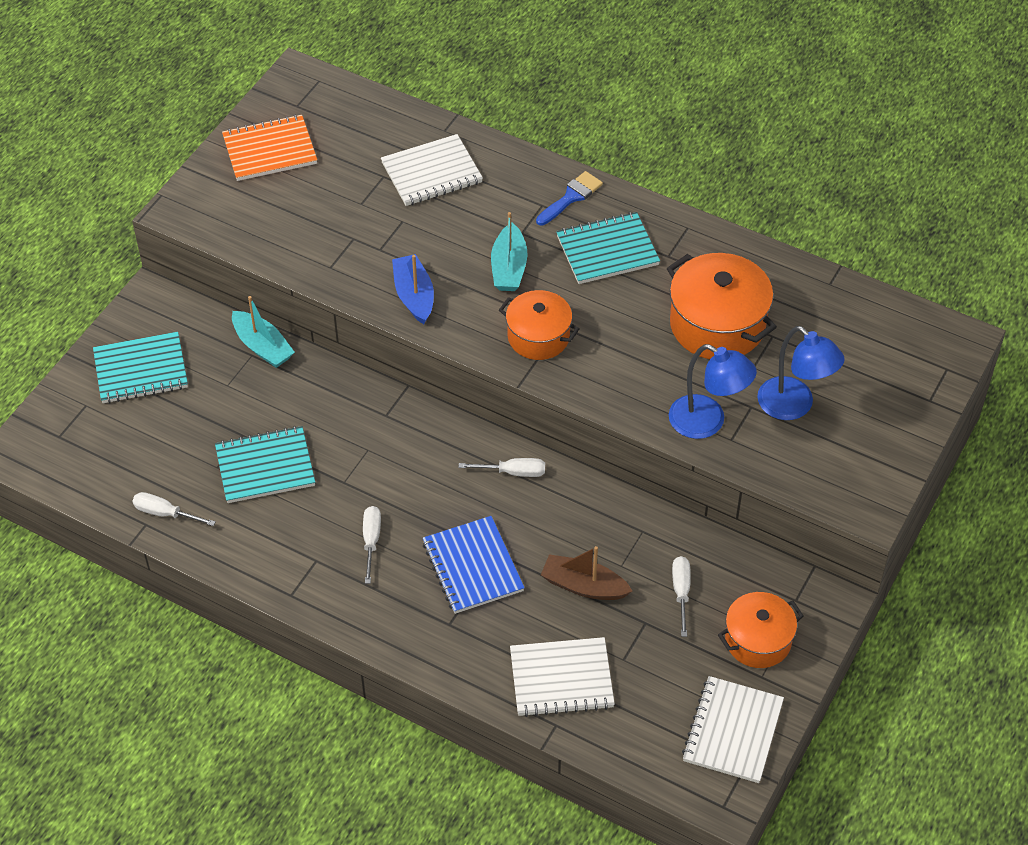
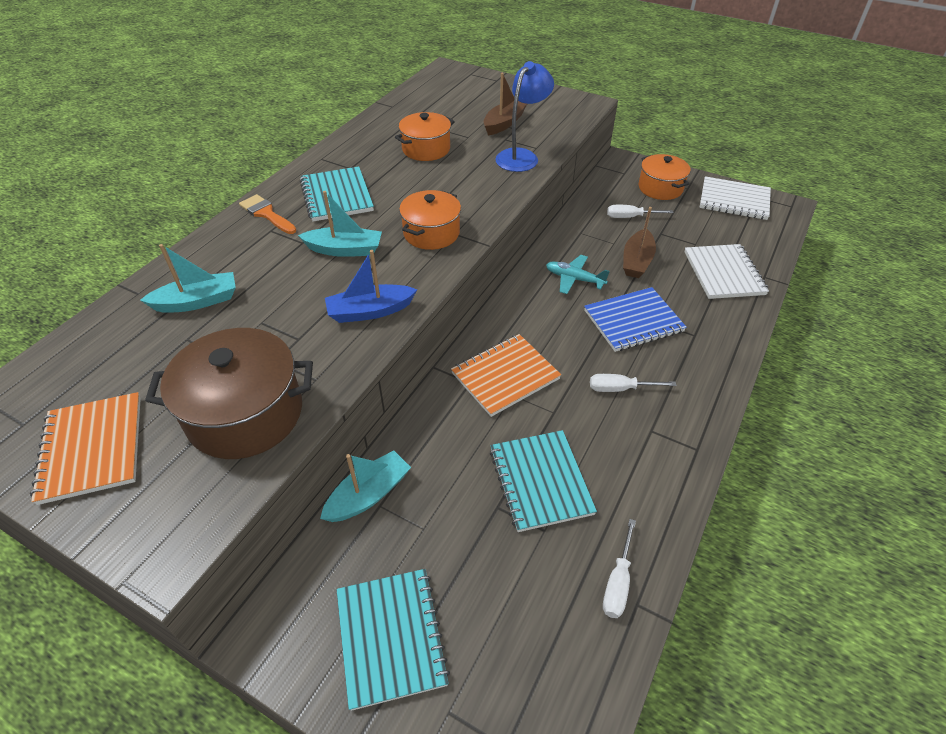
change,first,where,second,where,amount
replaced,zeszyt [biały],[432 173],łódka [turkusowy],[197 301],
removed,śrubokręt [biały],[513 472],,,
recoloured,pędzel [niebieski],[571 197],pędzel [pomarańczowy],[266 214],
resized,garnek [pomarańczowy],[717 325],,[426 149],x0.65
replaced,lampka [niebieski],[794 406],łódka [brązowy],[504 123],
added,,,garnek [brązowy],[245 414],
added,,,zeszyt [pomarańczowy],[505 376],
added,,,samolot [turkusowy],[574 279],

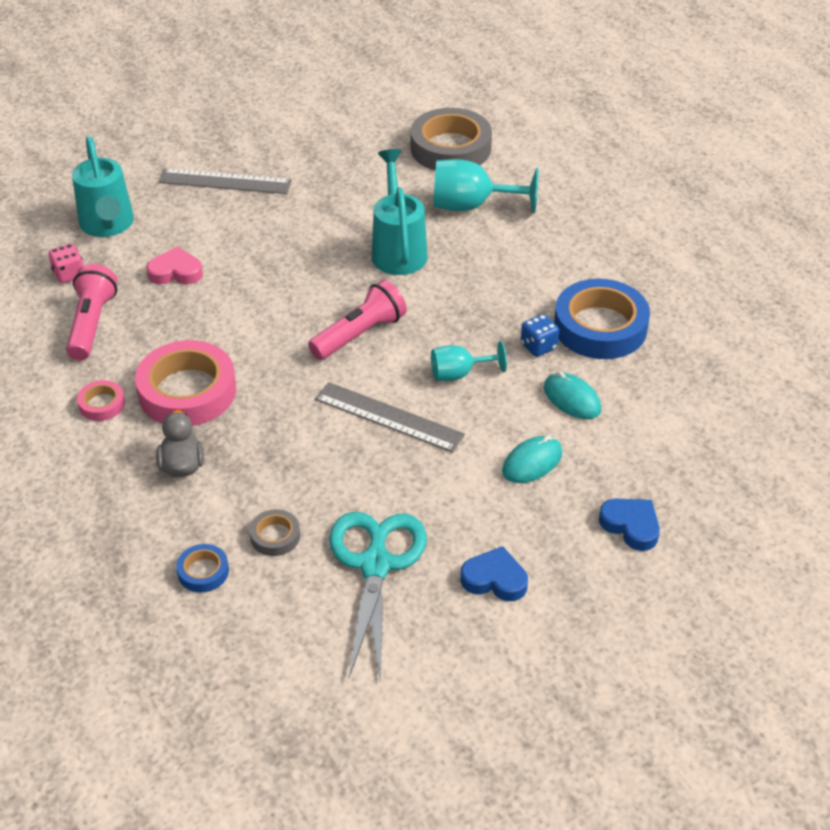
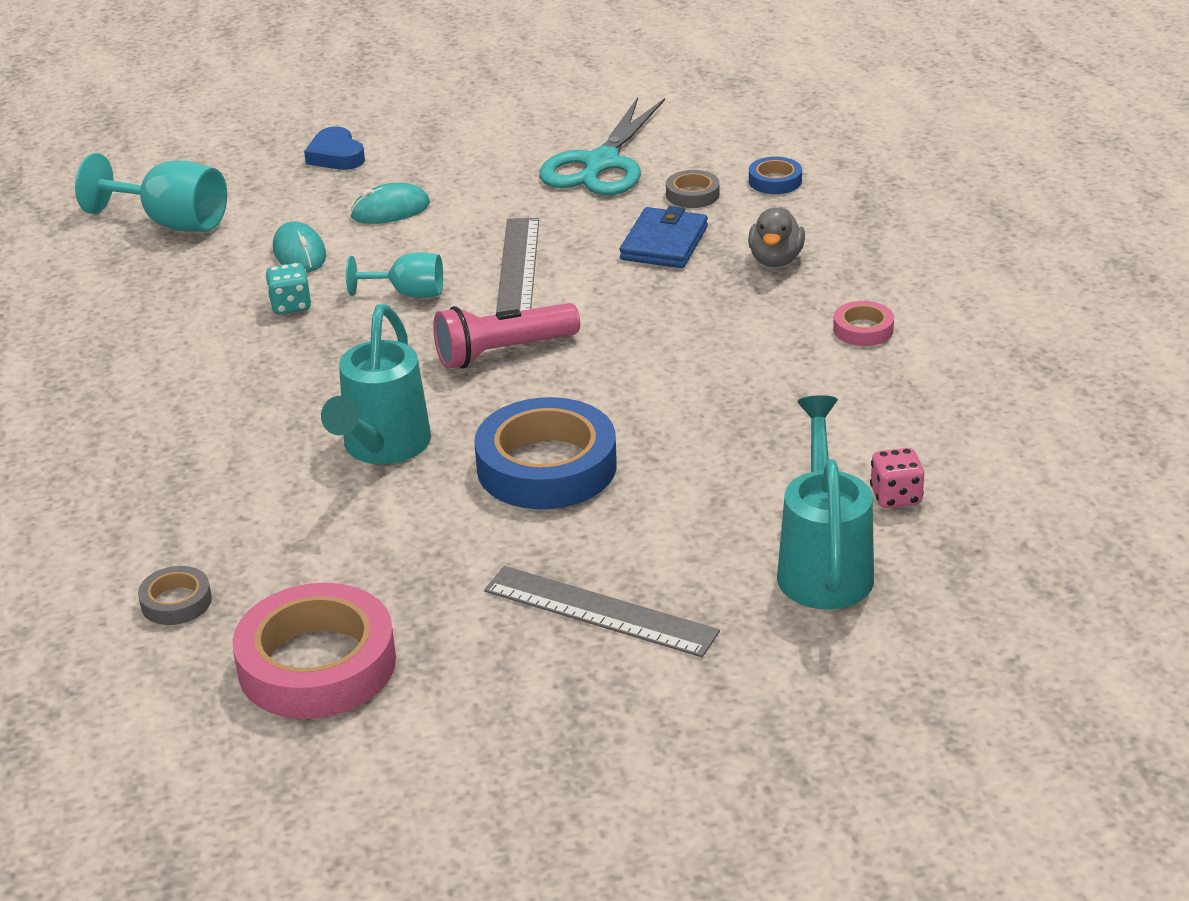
change,first,where,second,where,amount
removed,latarka [różowy],[92 324],,,
moved,taśma klejąca [różowy],[187 391],,[317 664],
removed,serce [różowy],[176 272],,,
turned,linijka [szary],[389 417],,[518 267],45 degrees clockwise
resized,taśma klejąca [szary],[450 148],,[176 602],x0.46
moved,kielich [turkusowy],[471 206],,[171 223],
removed,serce [niebieski],[494 579],,,
recoloured,kostka do gry [niebieski],[538 346],kostka do gry [turkusowy],[290 306],
moved,taśma klejąca [niebieski],[600 327],,[546 466],
added,,,portfel [niebieski],[664 243],

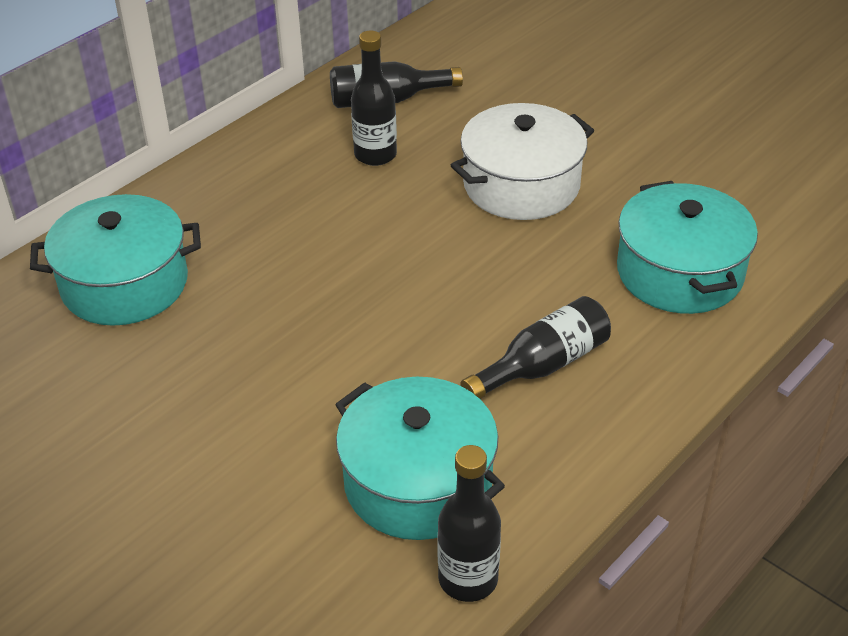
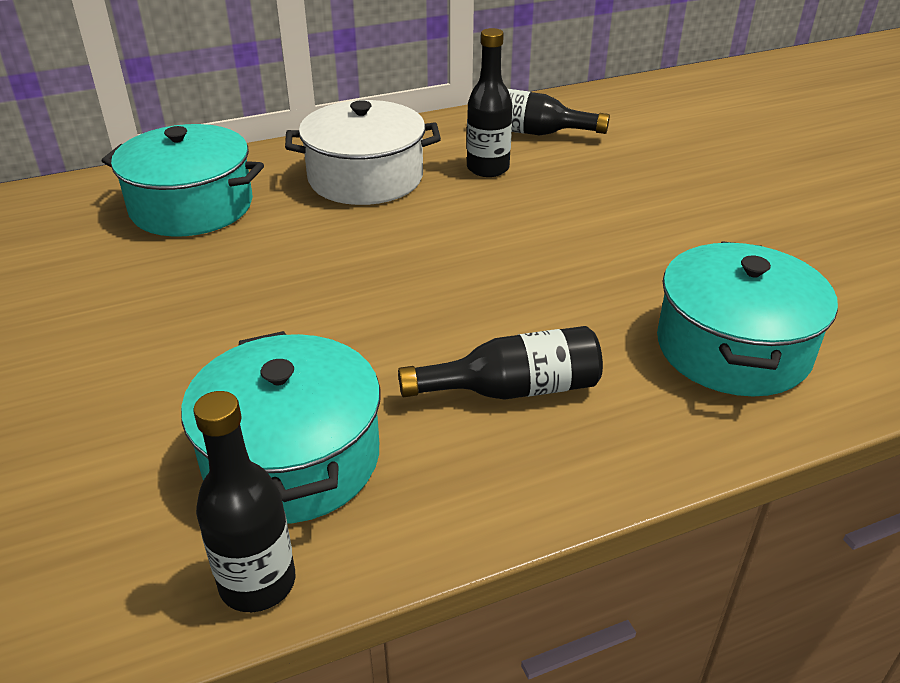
change,first,where,second,where,amount
moved,garnek [biały],[521 185],,[365 178],

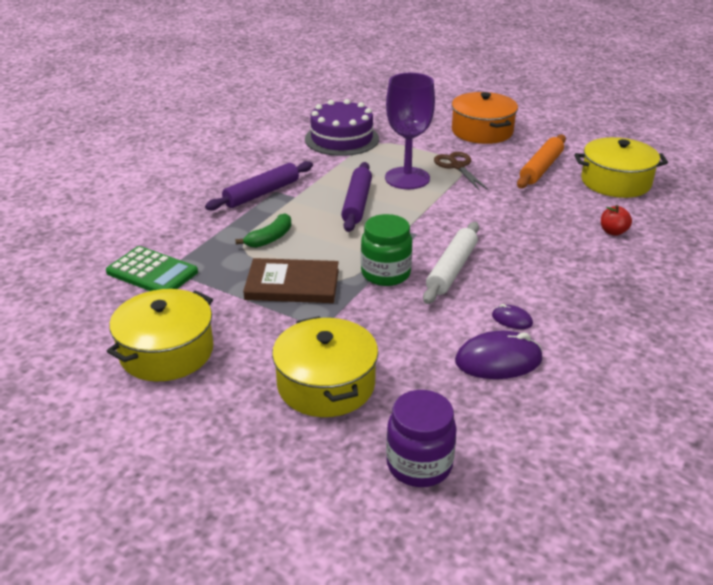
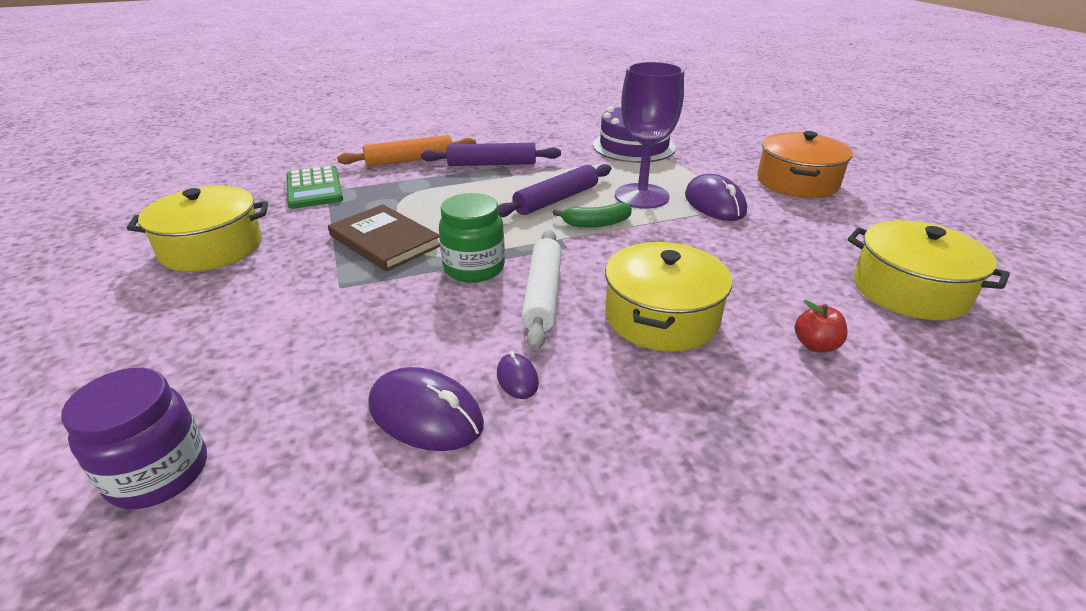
change,first,where,second,where,amount
moved,banan [zielony],[270 238],,[596 223],
moved,garnek [żółty],[326 384],,[661 317],
turned,wałek do ciasta [biały],[452 269],,[543 294],60 degrees counterclockwise
replaced,nożyczki [brązowy],[457 166],myszka [fioletowy],[714 203],
moved,wałek do ciasta [pomarańczowy],[541 168],,[410 160],

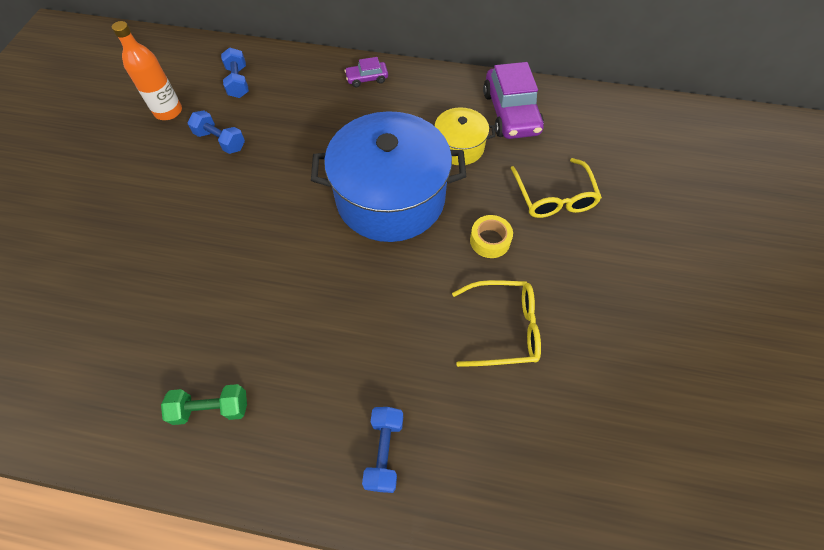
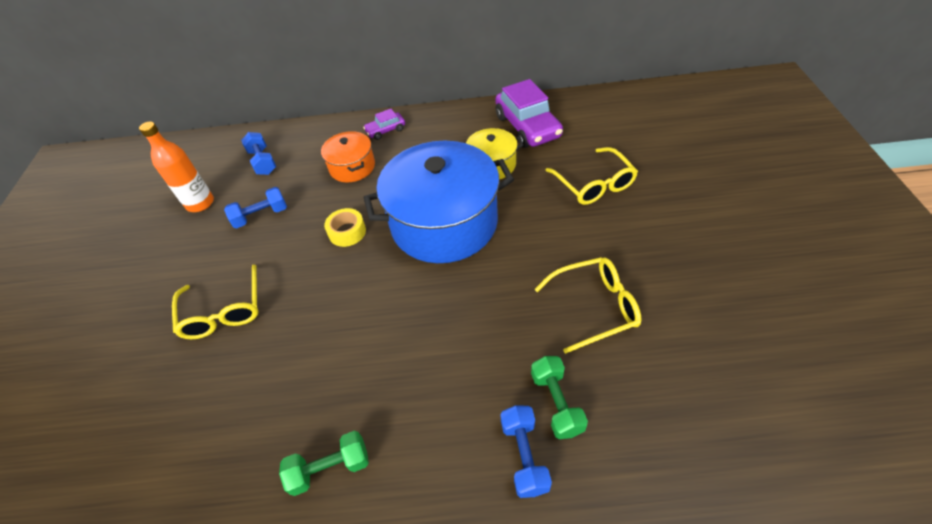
change,first,where,second,where,amount
turned,hantel [niebieski],[220 141],,[261 216],45 degrees counterclockwise
moved,taśma klejąca [żółty],[490 240],,[347 232],
added,,,okulary [żółty],[223 312],
added,,,garnek [pomarańczowy],[352 167],
added,,,hantel [zielony],[556 403],

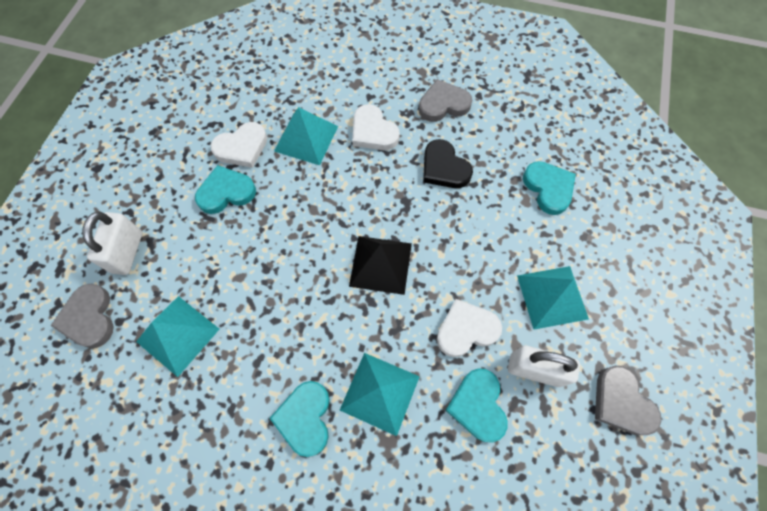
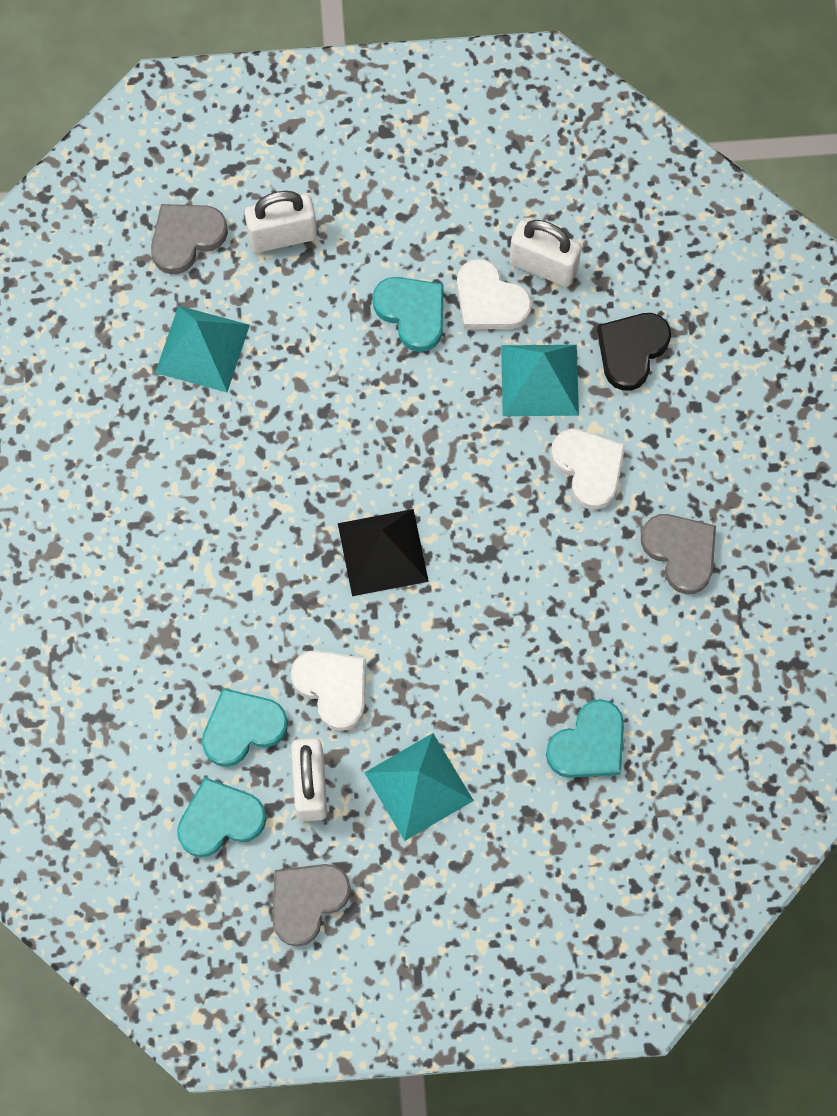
change,first,where,second,where,amount
moved,serce [turkusowy],[305 418],,[220 819],
removed,piramida [turkusowy],[380 393],,,
turned,serce [biały],[373 132],,[589 468],120 degrees clockwise
moved,serce [czarny],[444 168],,[631 351],
added,,,kłódka [biały],[543 265],

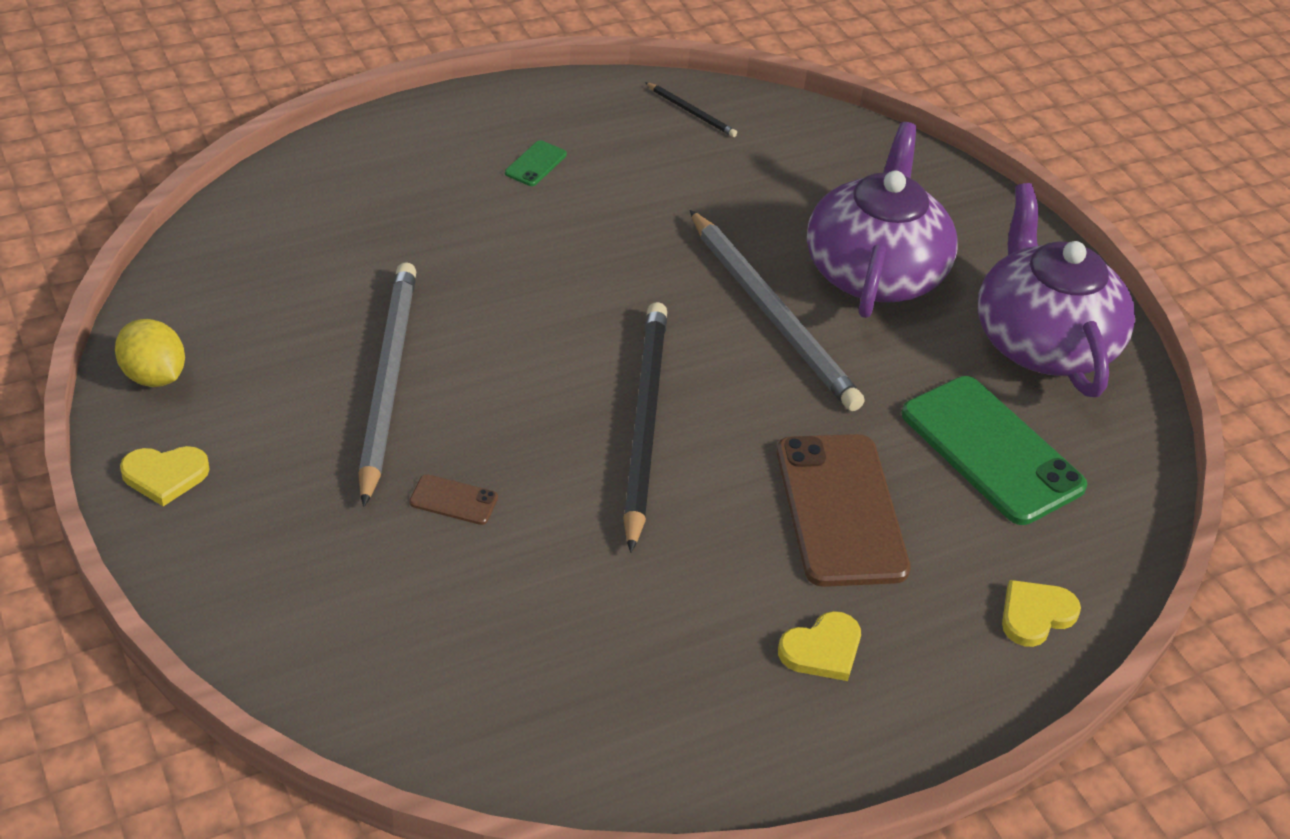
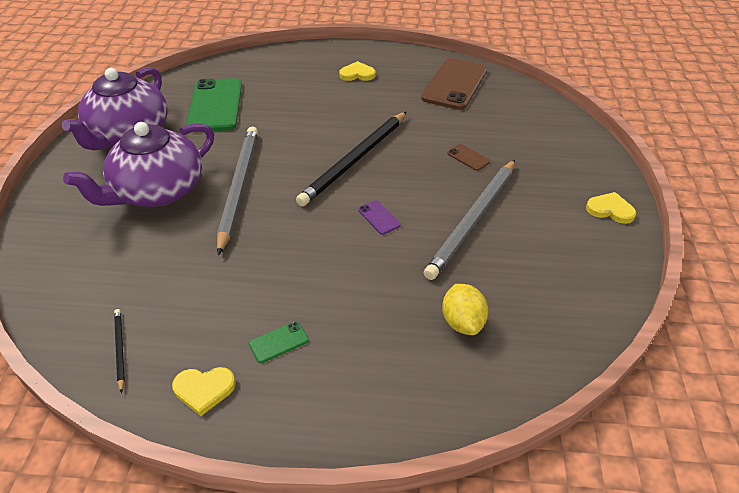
change,first,where,second,where,amount
moved,cytryna [żółty],[154 376],,[462 322],
moved,telefon [brązowy],[840 510],,[455 84],
moved,serce [żółty],[1035 615],,[204 390],
added,,,telefon [fioletowy],[379 217],

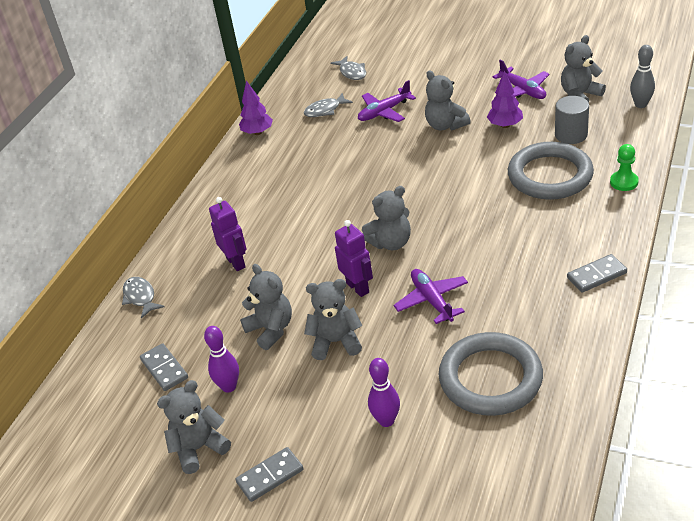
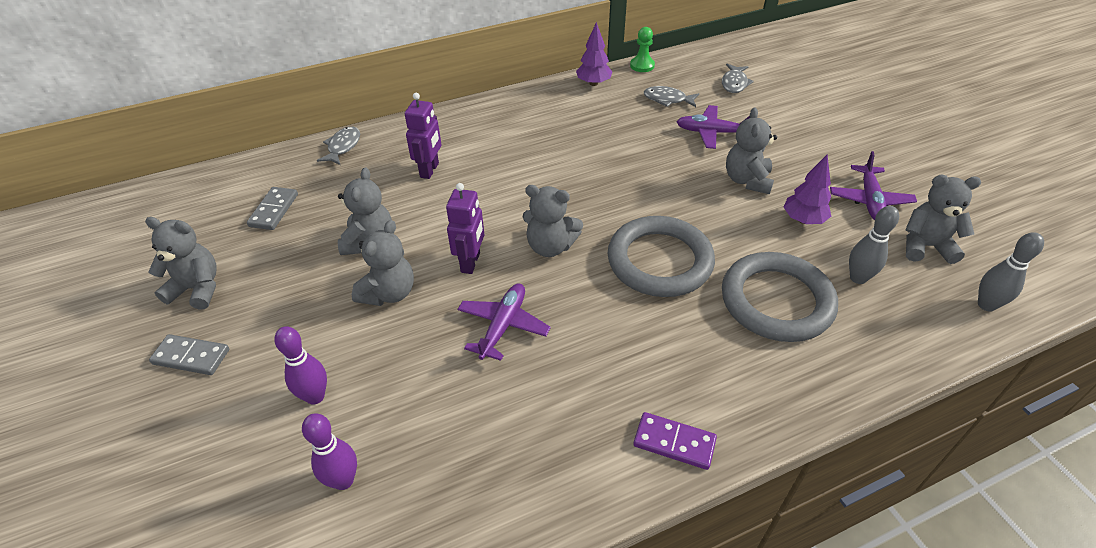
change,first,where,second,where,amount
moved,kręgiel [fioletowy],[229 387],,[343 480],
turned,miś [szary],[336 342],,[389 293],75 degrees clockwise
moved,pierścień [szary],[490 378],,[659 261],
replaced,walec [szary],[571 135],kręgiel [szary],[858 278],
recoloured,kostka domina [szary],[596 275],kostka domina [fioletowy],[674 442],
moved,pionek [zielony],[624 182],,[642 65],

